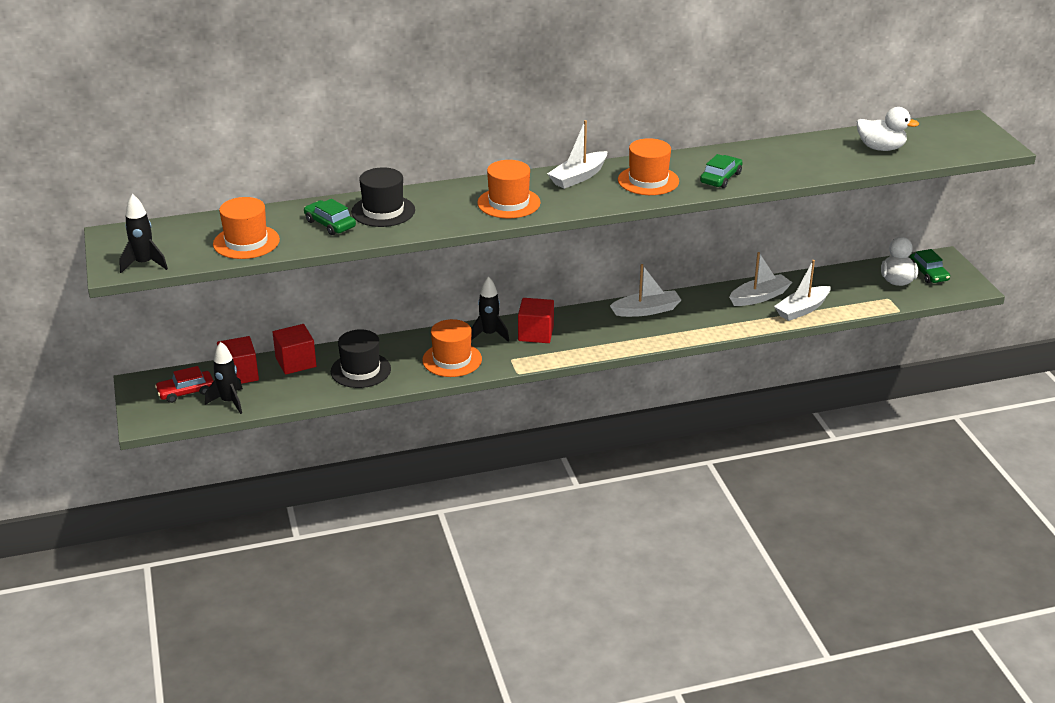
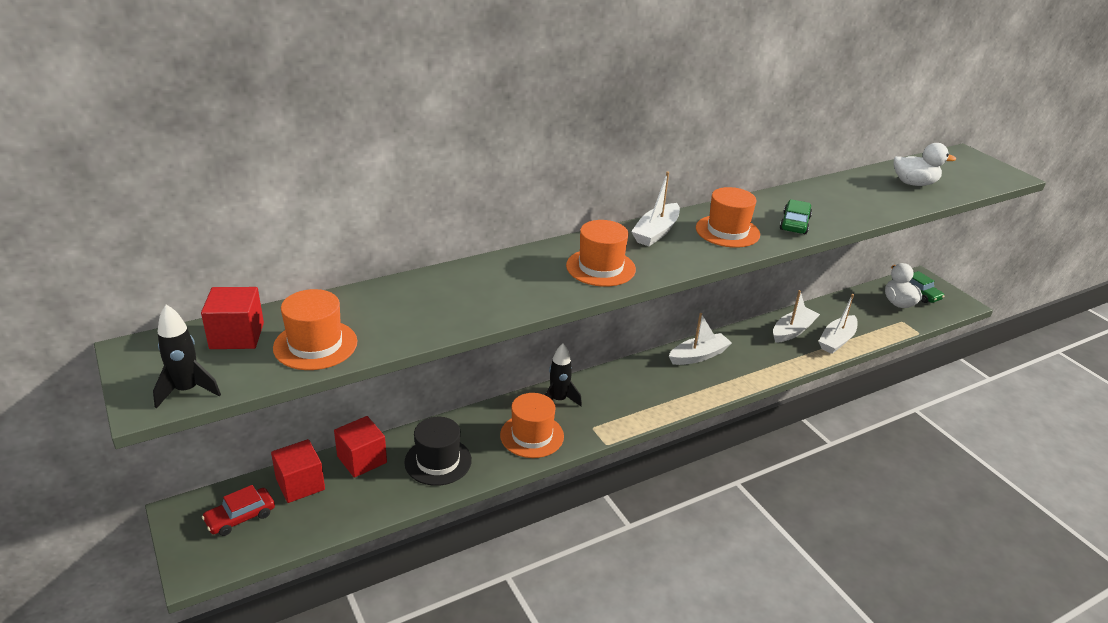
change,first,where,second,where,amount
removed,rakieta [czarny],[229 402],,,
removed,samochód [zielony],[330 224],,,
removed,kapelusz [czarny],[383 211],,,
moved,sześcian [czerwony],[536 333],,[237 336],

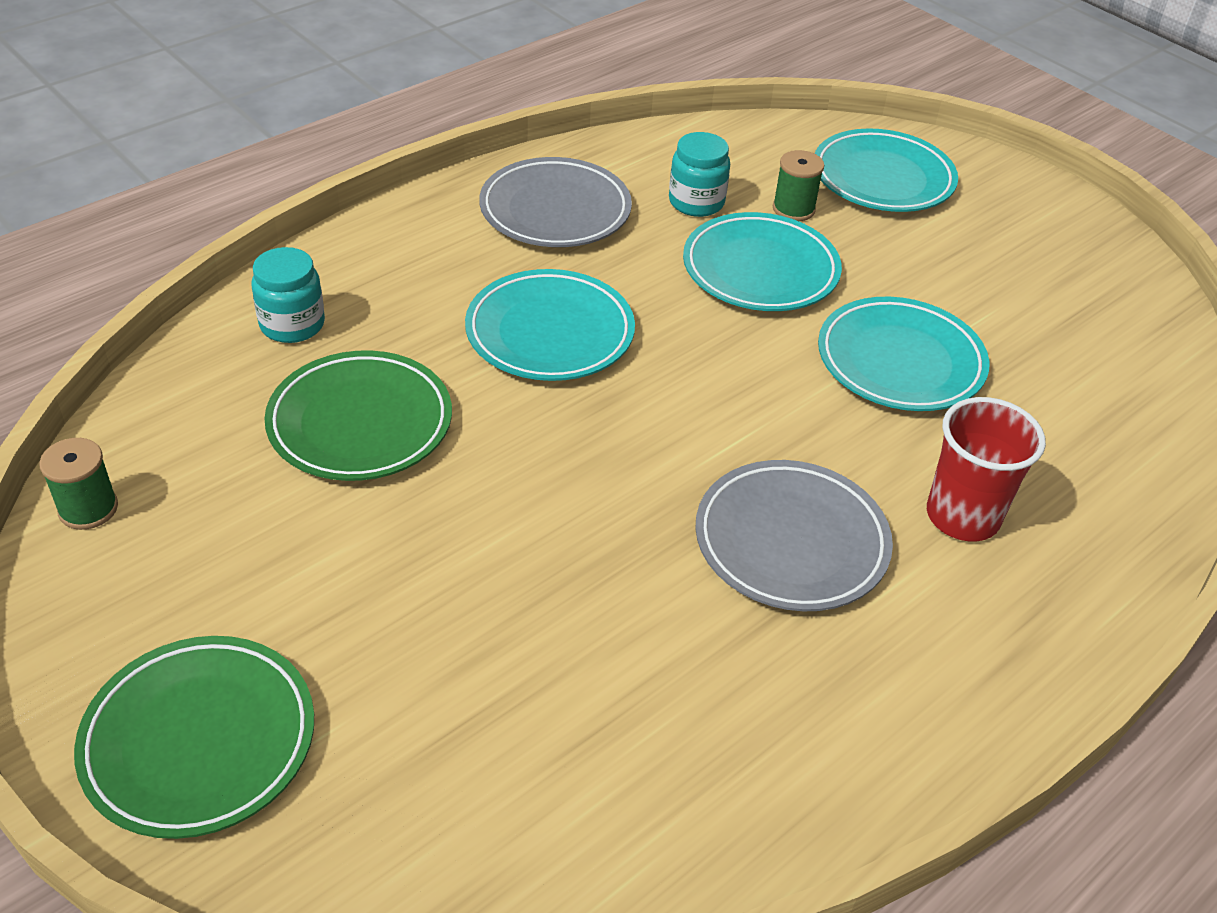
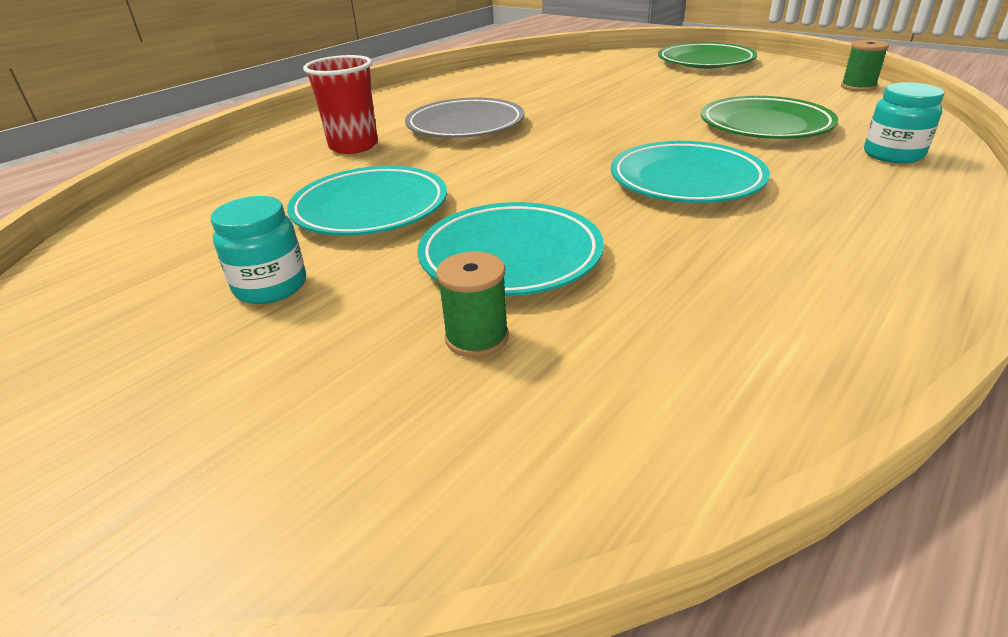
change,first,where,second,where,amount
removed,talerz [szary],[555 210],,,
moved,słoik [turkusowy],[696 202],,[271 286],
removed,talerz [turkusowy],[882 178],,,

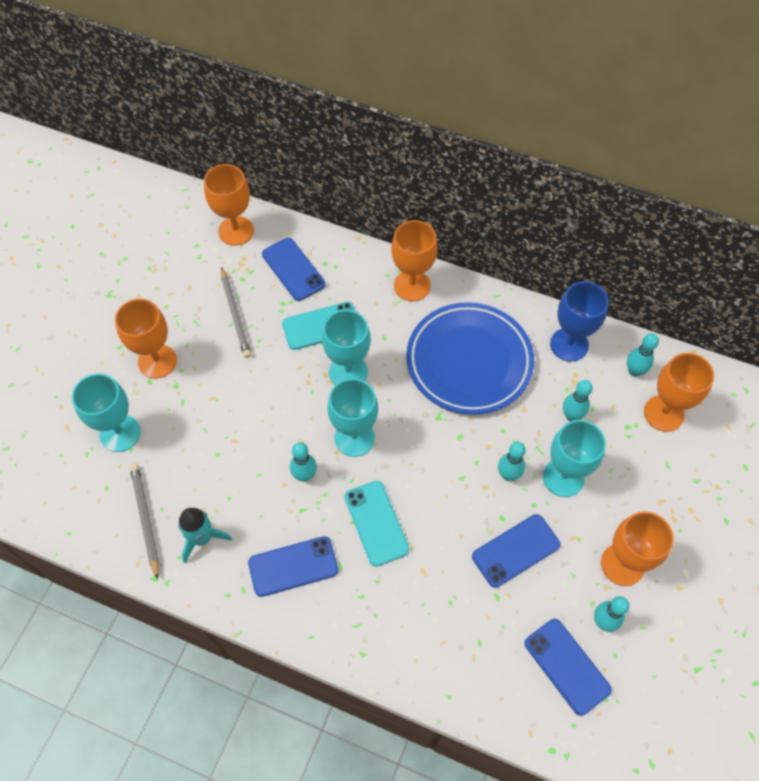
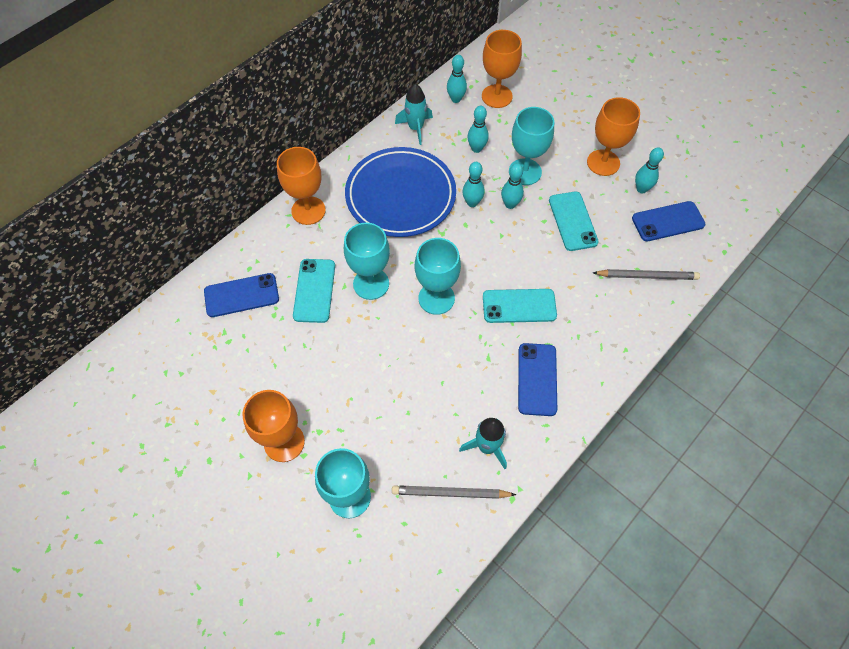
change,first,where,second,where,amount
removed,kielich [pomarańczowy],[236 231],,,
moved,ołówek [szary],[235 314],,[647 276],
moved,kręgiel [turkusowy],[305 475],,[472 203],
recoloured,telefon [niebieski],[516 550],telefon [turkusowy],[573 221],
replaced,kielich [niebieski],[569 345],rakieta [turkusowy],[415 128],

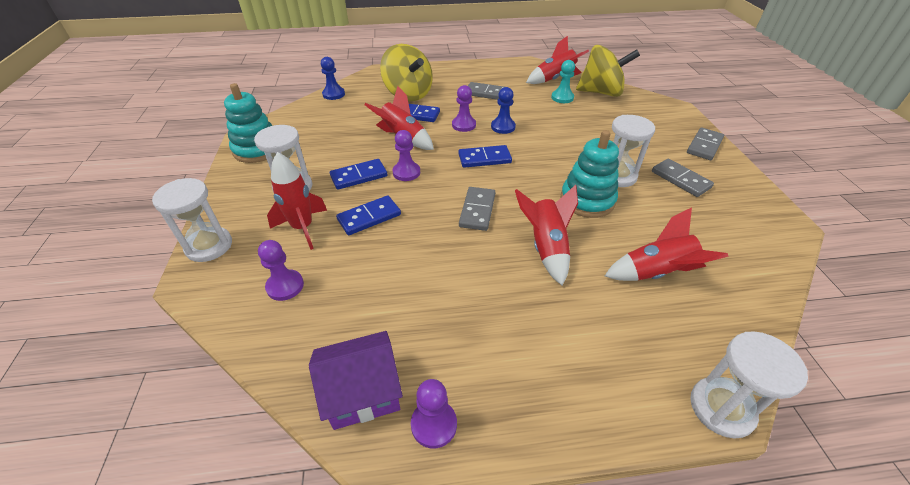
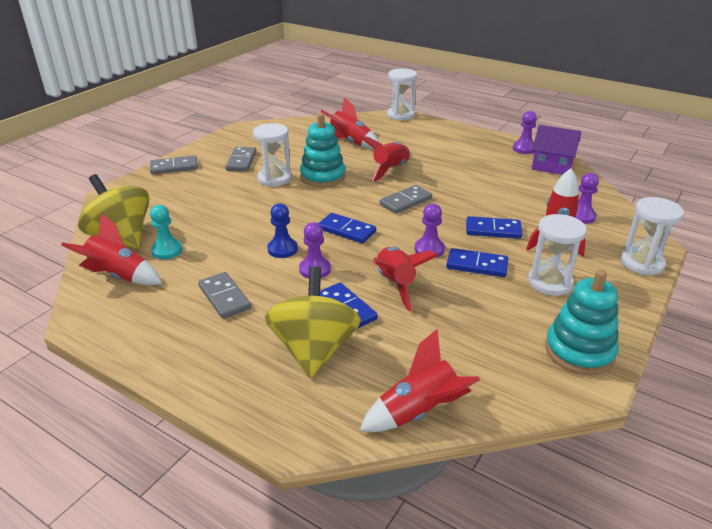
change,first,where,second,where,amount
replaced,pionek [niebieski],[333 94],rakieta [czerwony],[418 412],

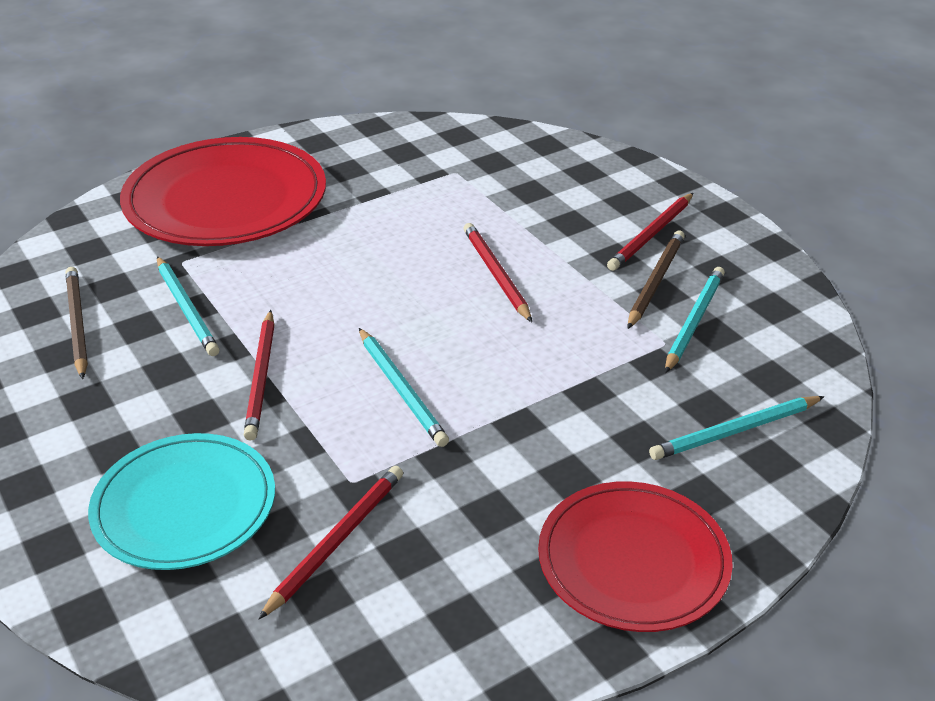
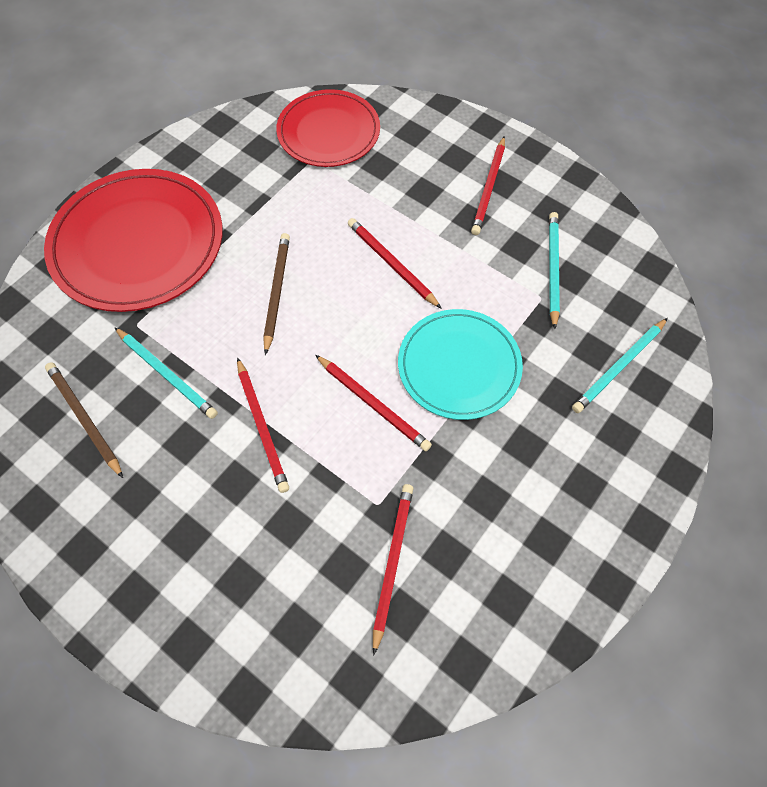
change,first,where,second,where,amount
moved,talerz [turkusowy],[184 506],,[459 366],
recoloured,ołówek [turkusowy],[401 389],ołówek [czerwony],[373 404],
moved,talerz [czerwony],[633 560],,[328 132],
moved,ołówek [brązowy],[655 281],,[276 292],

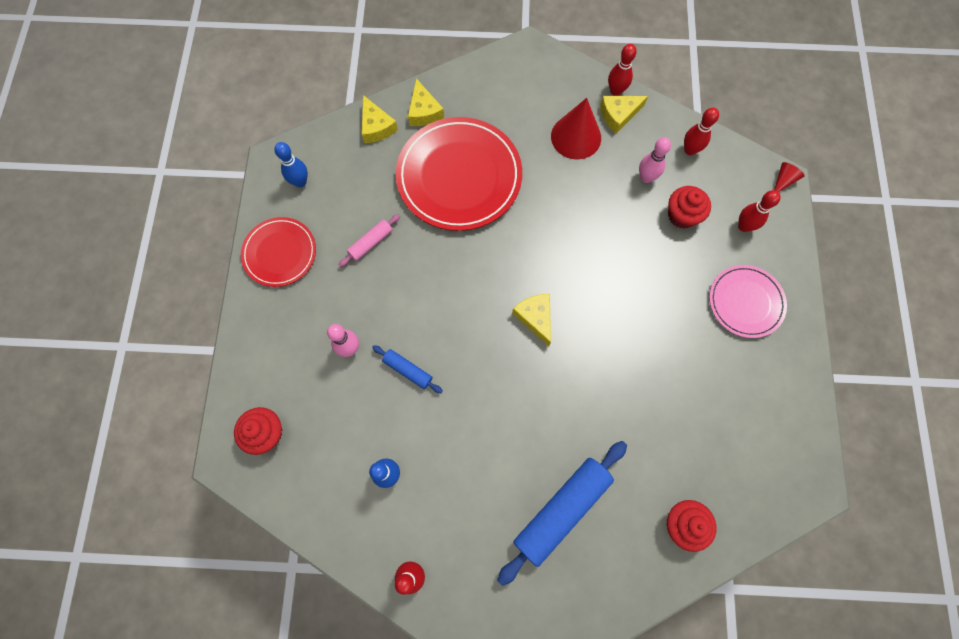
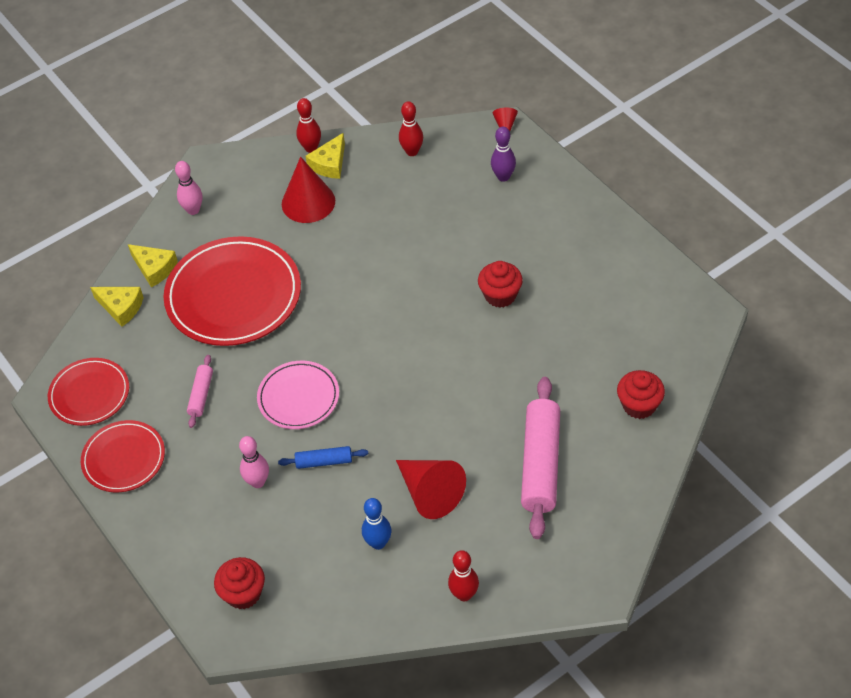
change,first,where,second,where,amount
replaced,kręgiel [niebieski],[300 182],talerz [czerwony],[89 394],
recoloured,wałek do ciasta [niebieski],[562 510],wałek do ciasta [różowy],[541 464],
removed,ser [żółty],[535 318],,,
moved,kręgiel [różowy],[646 177],,[193 210],
moved,muffinka [czerwony],[682 215],,[500 295],
moved,talerz [różowy],[745 302],,[298 397],
recoloured,kręgiel [czerwony],[744 226],kręgiel [fioletowy],[503 177],
added,,,stożek [czerwony],[429 493],

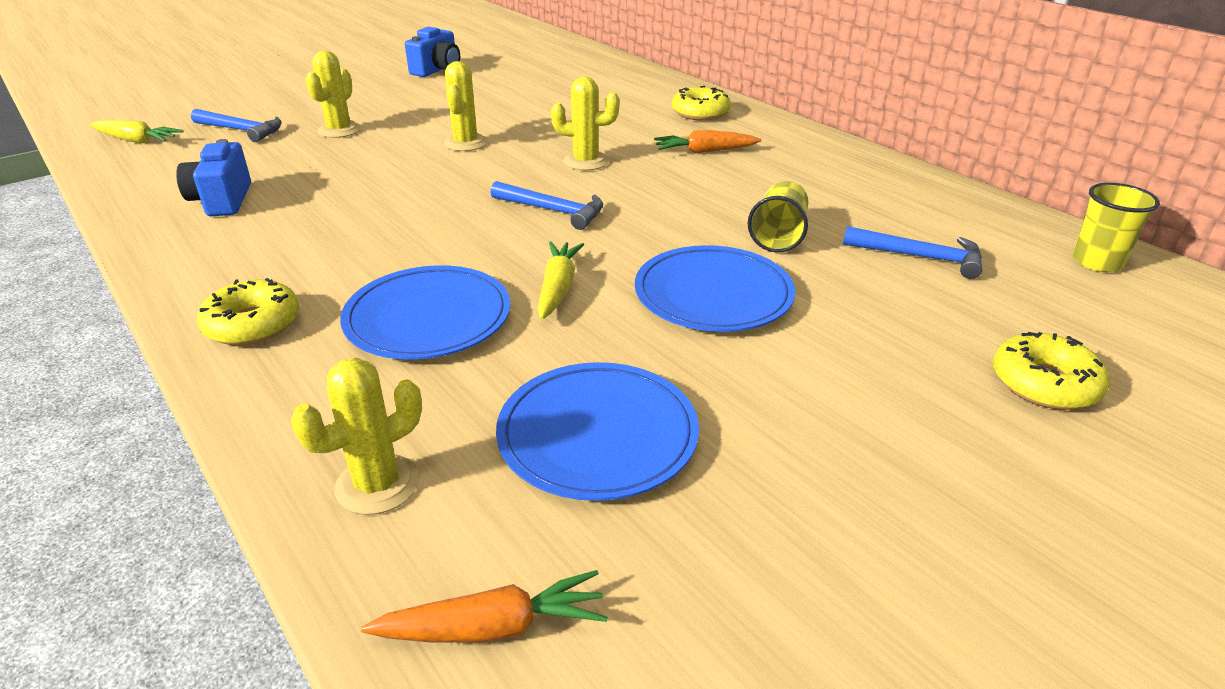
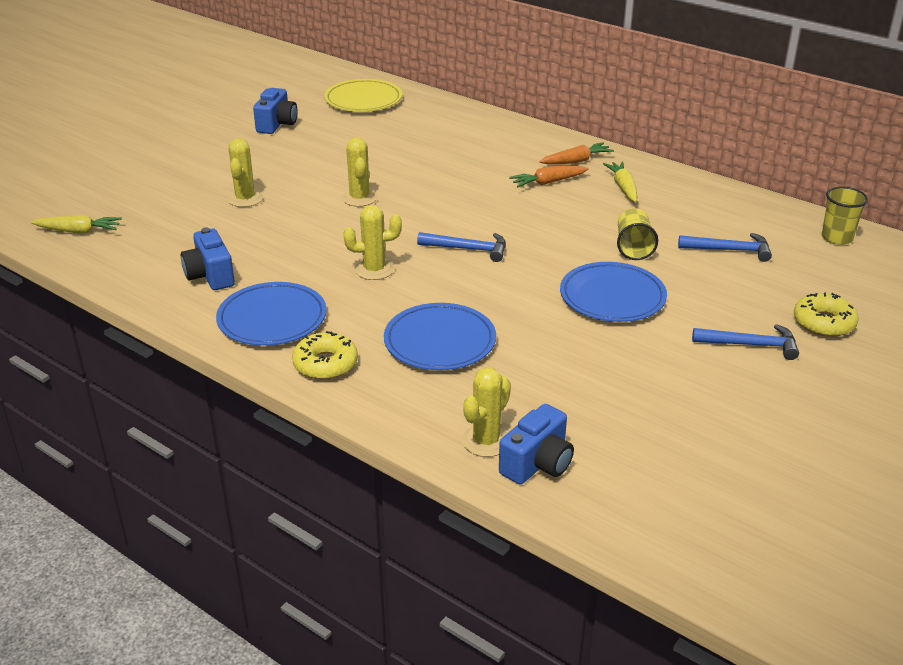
change,first,where,second,where,amount
moved,młotek [niebieski],[241 130],,[751 345],
moved,marchewka [pomarańczowy],[493 627],,[576 161],
moved,talerz [niebieski],[597 435],,[272 319],
moved,marchewka [żółty],[558 288],,[623 187],
moved,kaktus [żółty],[586 161],,[374 270],
removed,donut [żółty],[700 113],,,
added,,,talerz [żółty],[363 100],
added,,,aparat fotograficzny [niebieski],[537 464],

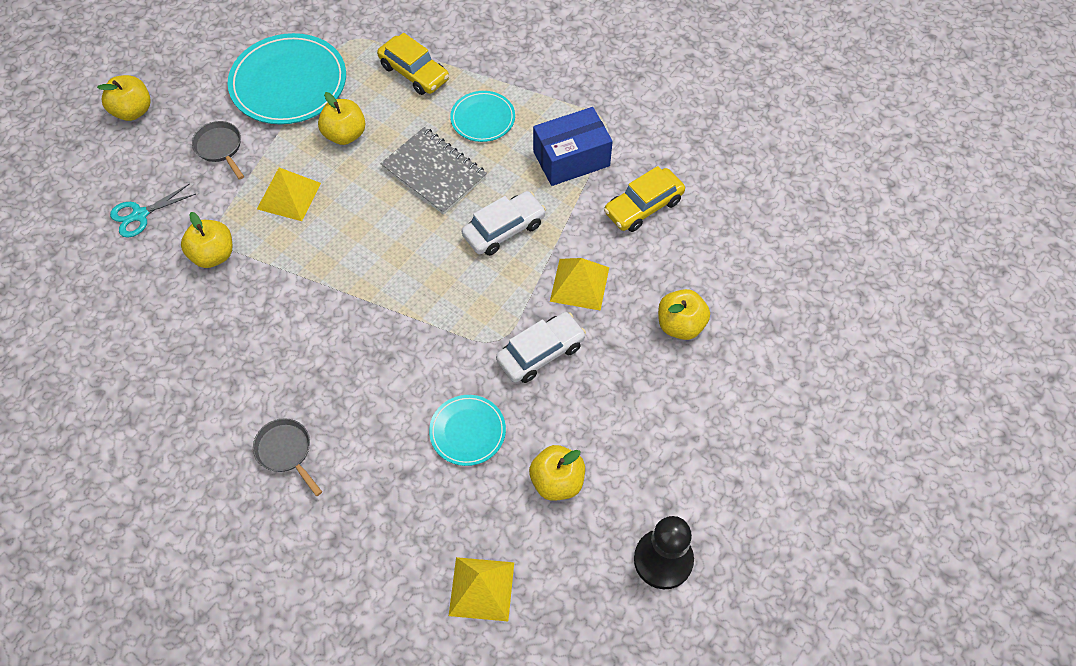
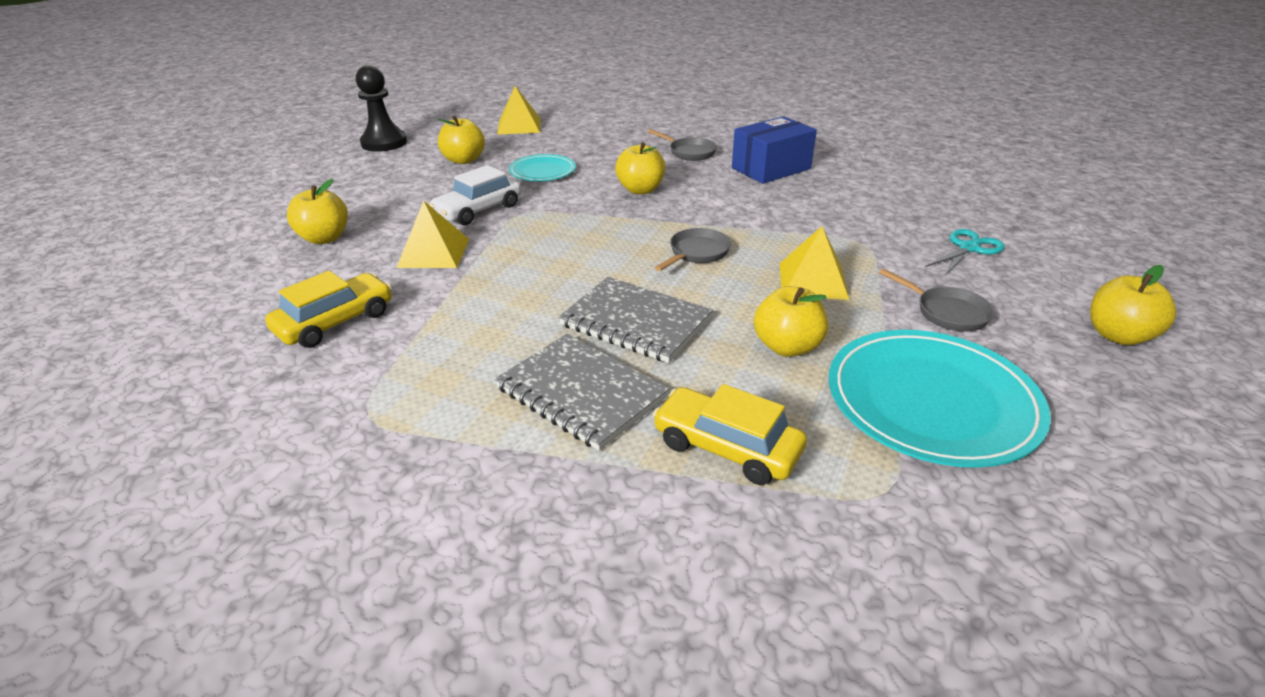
change,first,where,second,where,amount
moved,jabłko [żółty],[213 255],,[640 190],
replaced,talerz [turkusowy],[483 118],zeszyt [szary],[581 393],
removed,samochód [biały],[504 229],,,
moved,pudełko [niebieski],[571 159],,[771 168],
added,,,patelnia [szary],[697 253],

